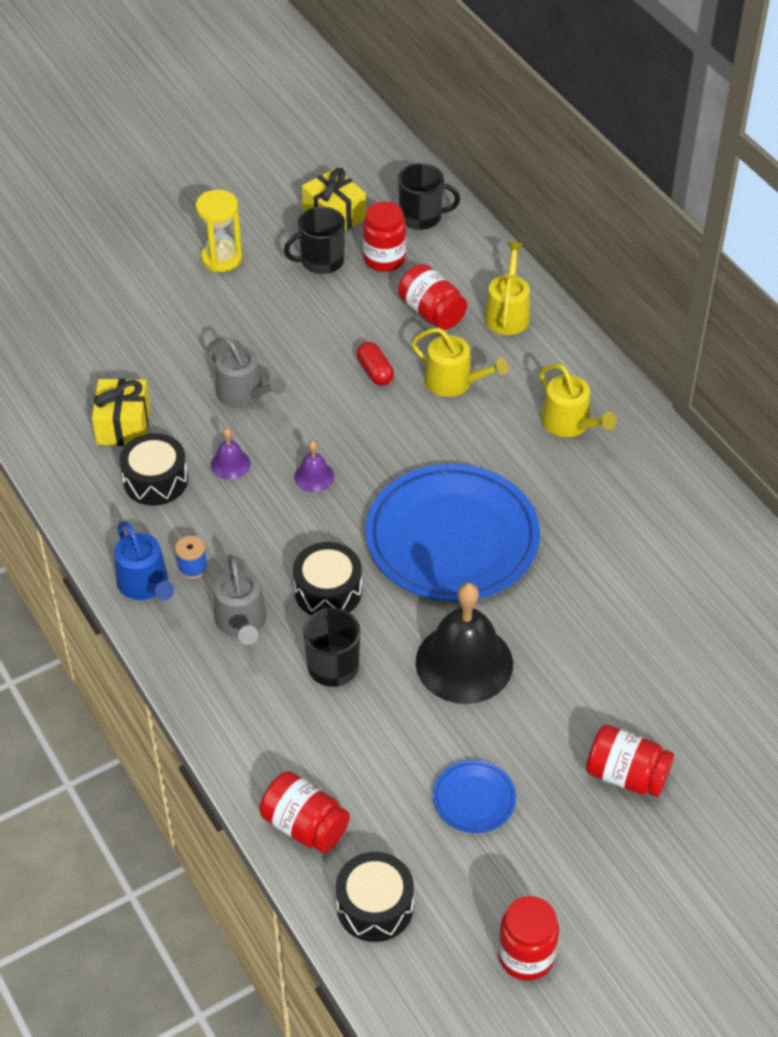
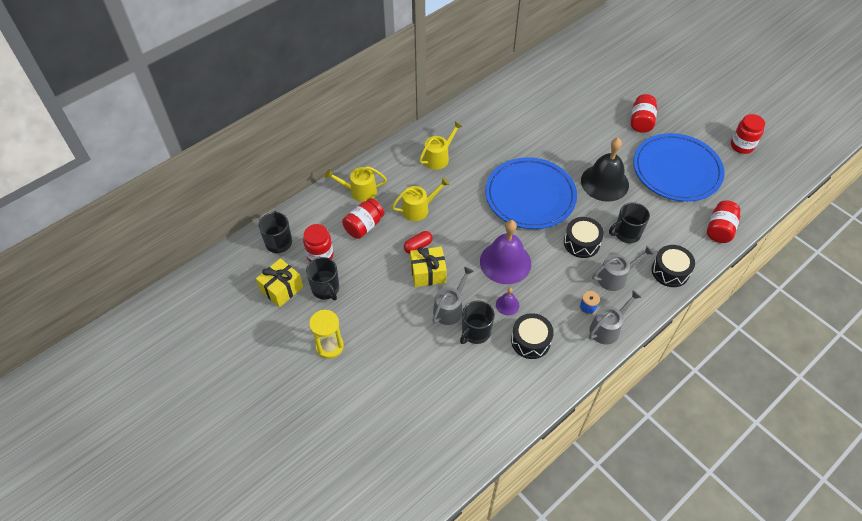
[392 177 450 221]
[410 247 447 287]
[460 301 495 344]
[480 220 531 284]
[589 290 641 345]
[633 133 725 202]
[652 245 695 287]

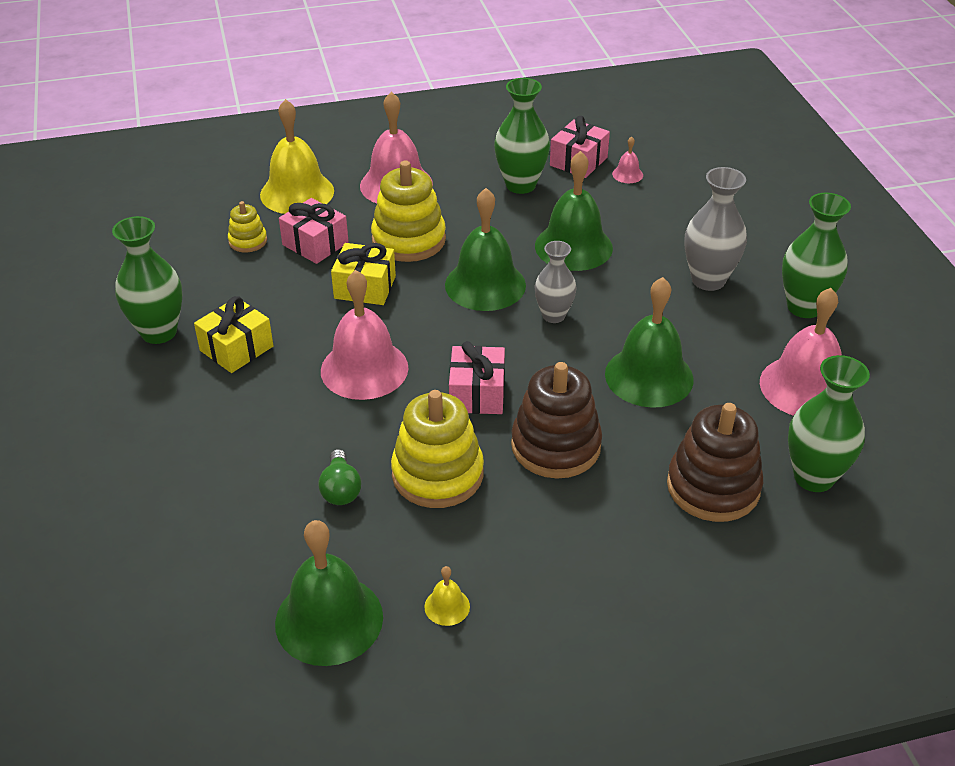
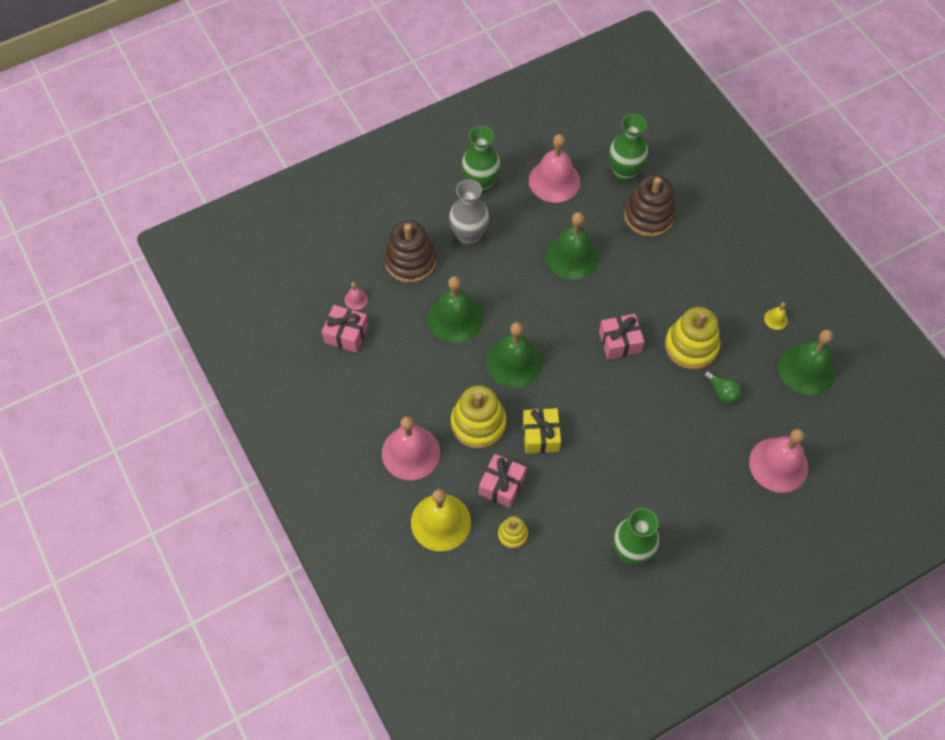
[384 220 436 283]
[704 370 742 404]
[749 429 808 493]
[194 296 273 373] (first image)
[494 78 550 194] (first image)
[534 241 577 323] (first image)

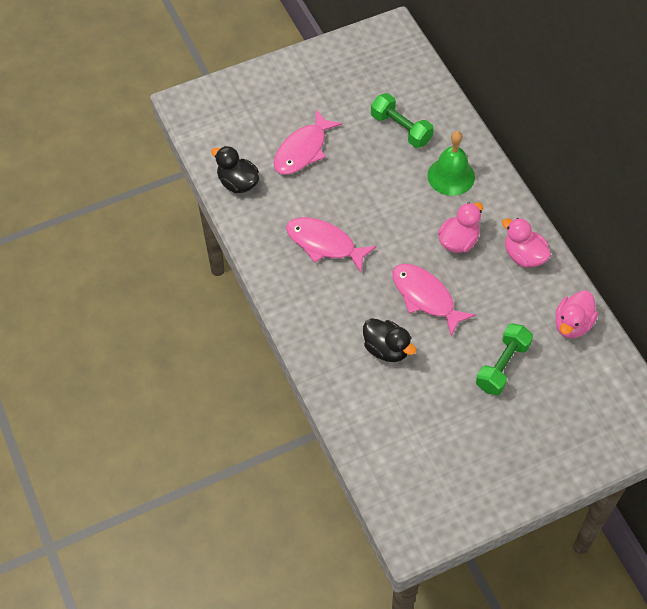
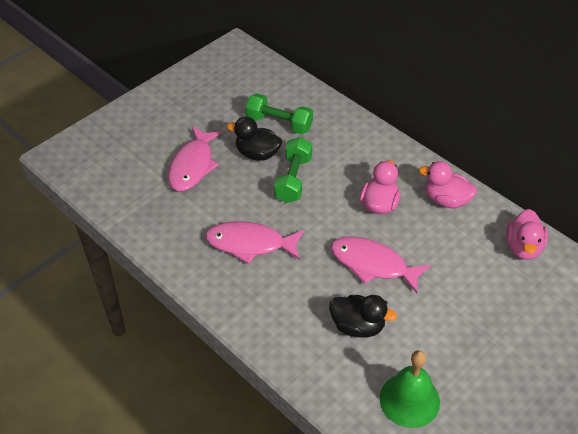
[227 116 282 161]
[274 137 312 203]
[380 350 440 428]

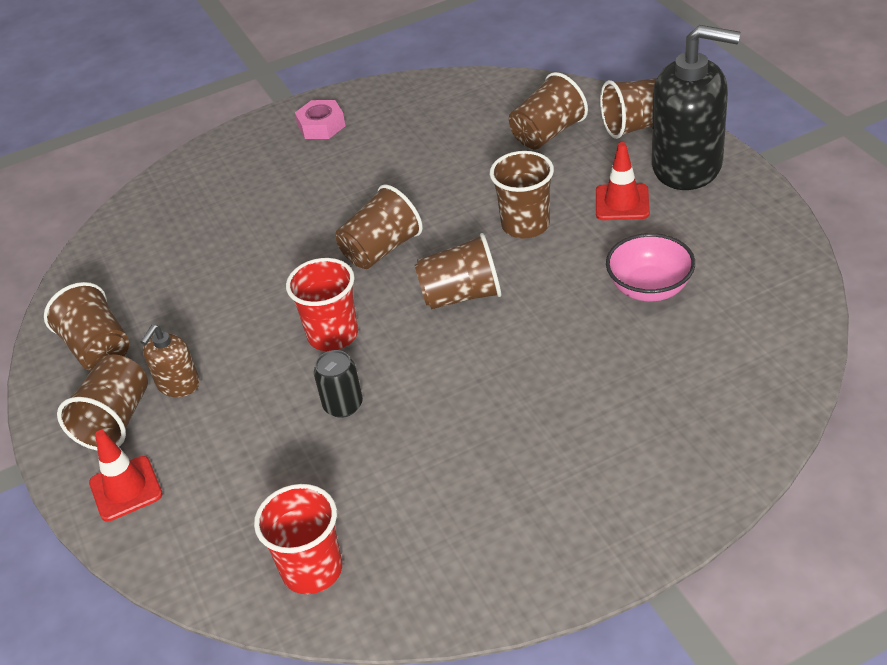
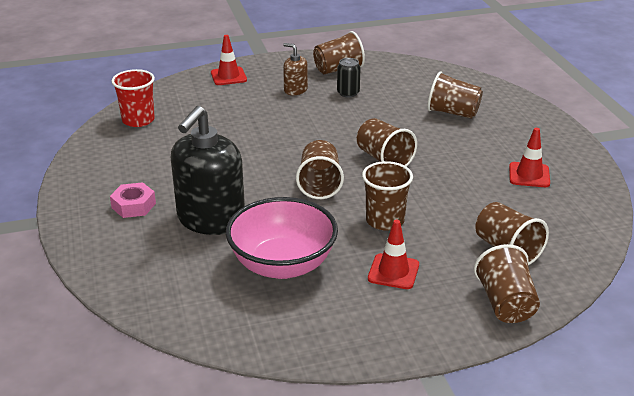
[110 182 156 218]
[171 106 245 235]
[226 197 338 279]
[337 58 361 98]
[427 71 483 119]
[509 128 550 187]
[286 258 358 351] (first image)

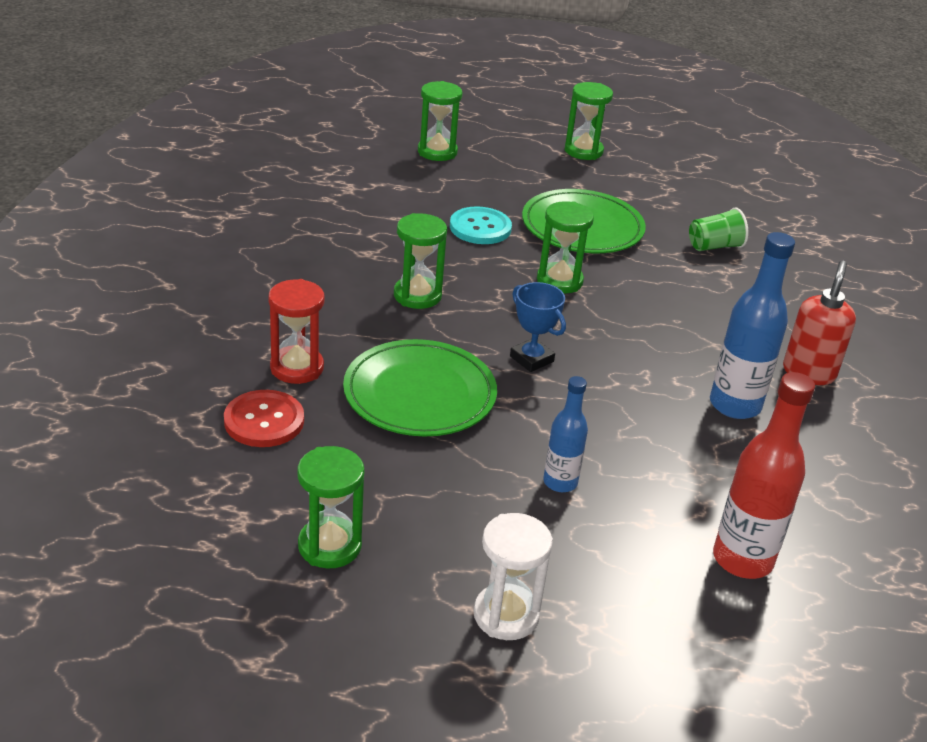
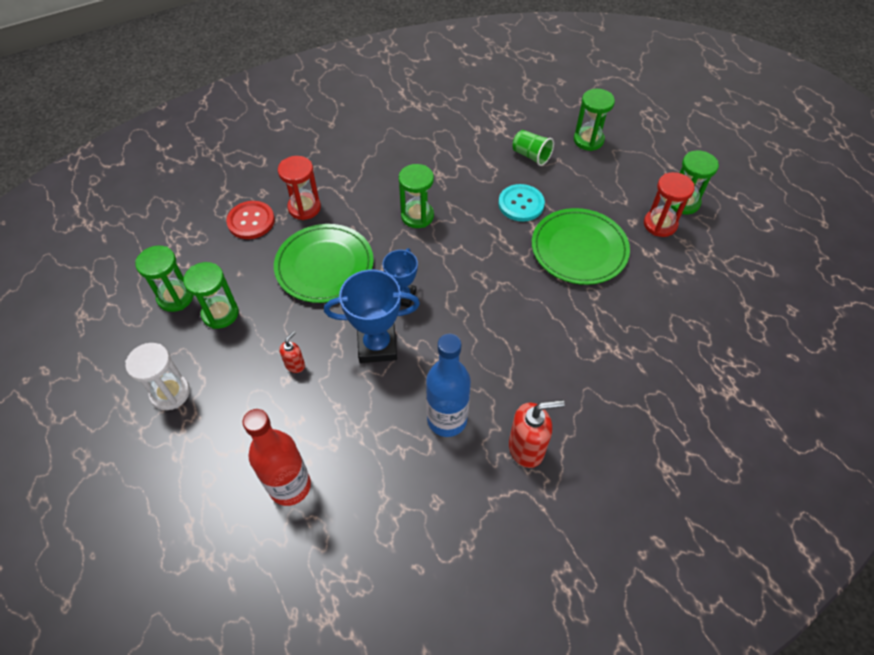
[183 262 239 329]
[279 331 305 373]
[324 270 420 363]
[512 130 554 166]
[644 172 695 237]

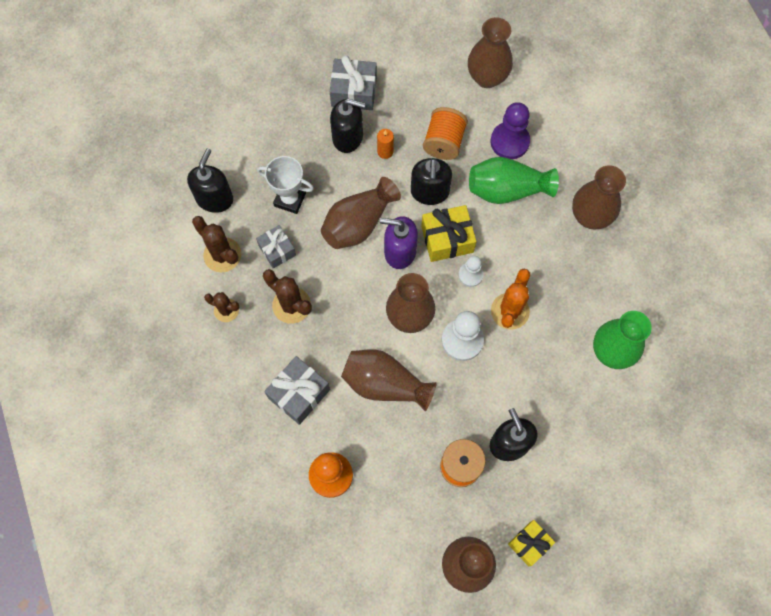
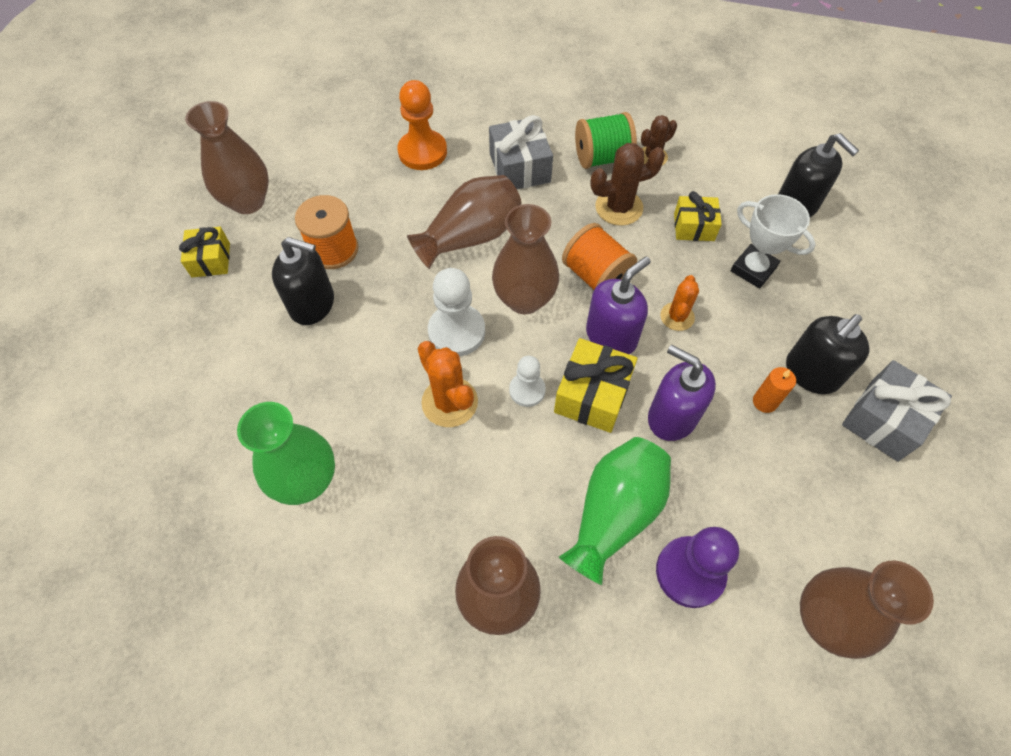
[562 223 637 290]
[575 112 637 169]
[648 345 716 441]
[660 275 699 331]
[674 191 722 241]
[730 194 816 288]
[192 216 241 273] (first image)

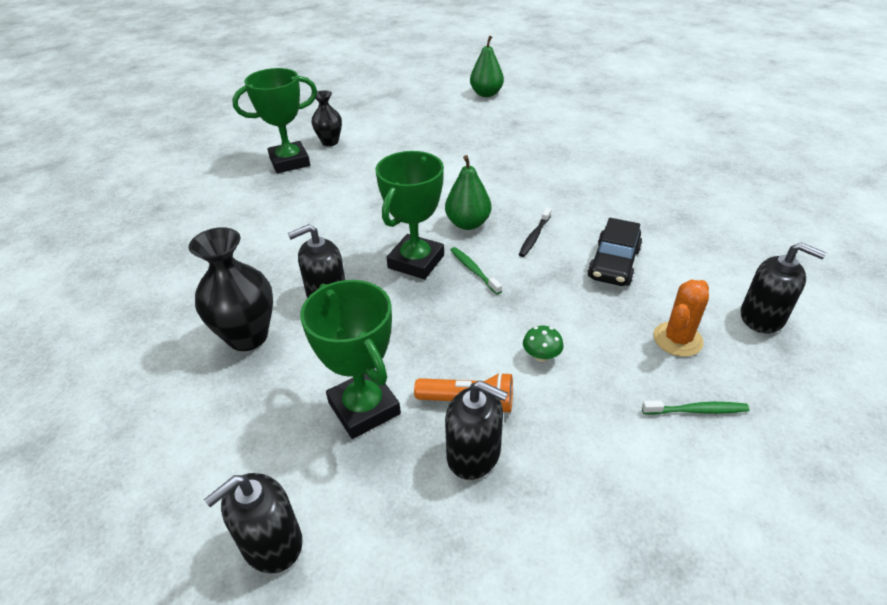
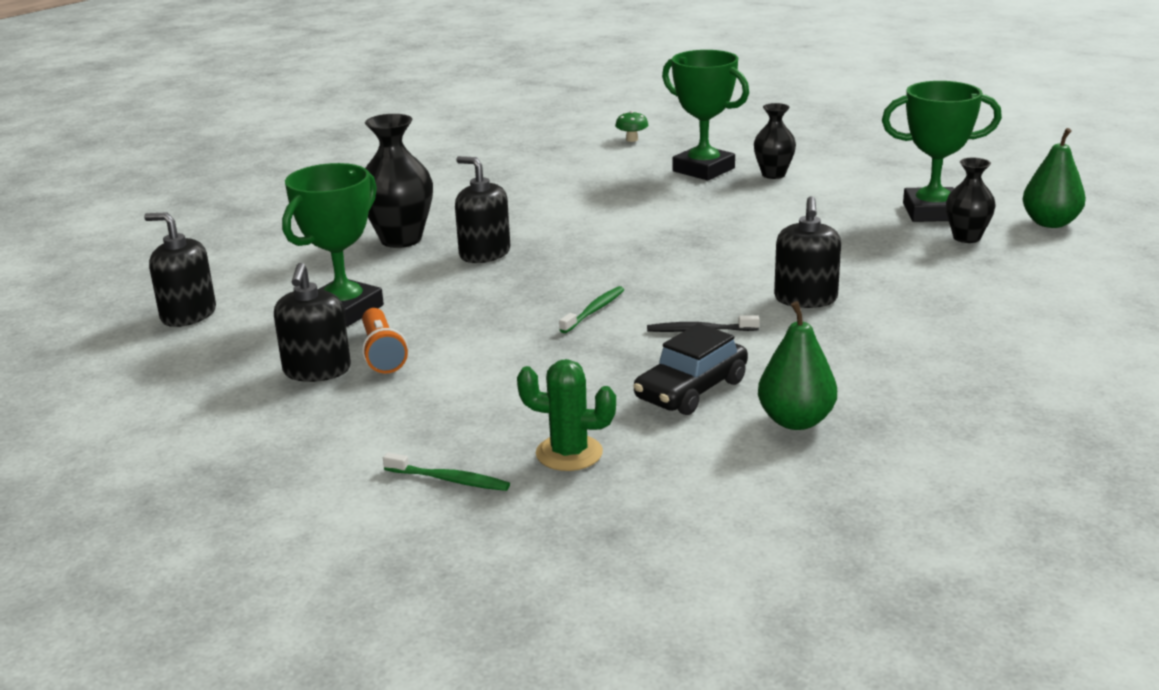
[383 453 510 491]
[517 359 616 471]
[615 111 648 142]
[633 323 748 415]
[758 301 837 430]
[774 196 841 308]
[882 81 1002 222]
[946 158 996 243]

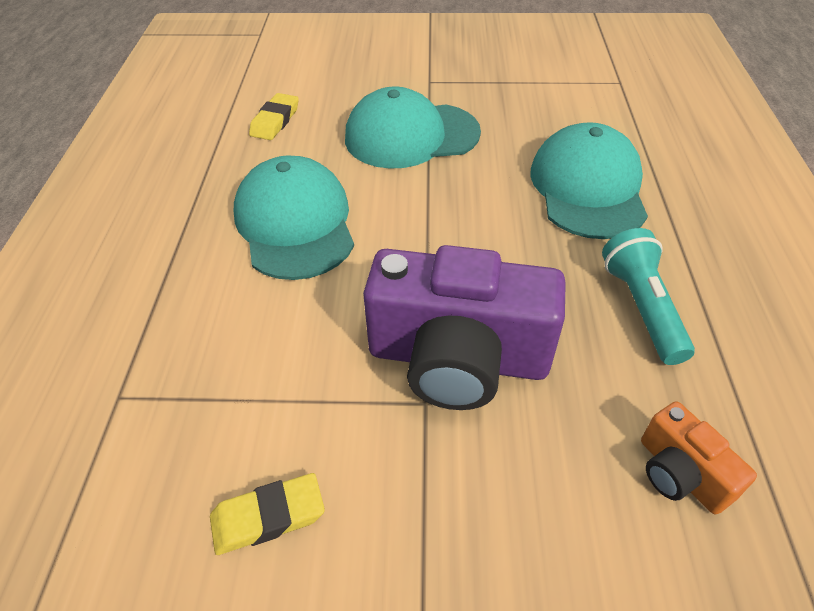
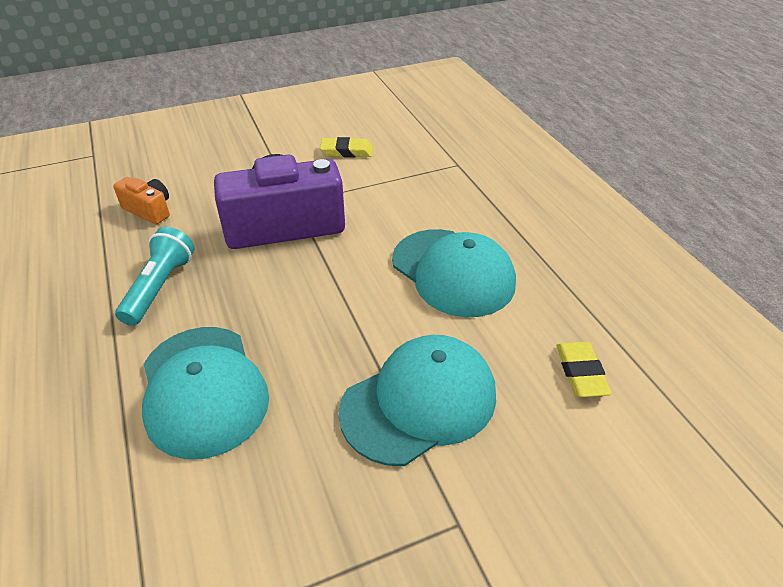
[115 227 195 326]
[320 137 373 158]

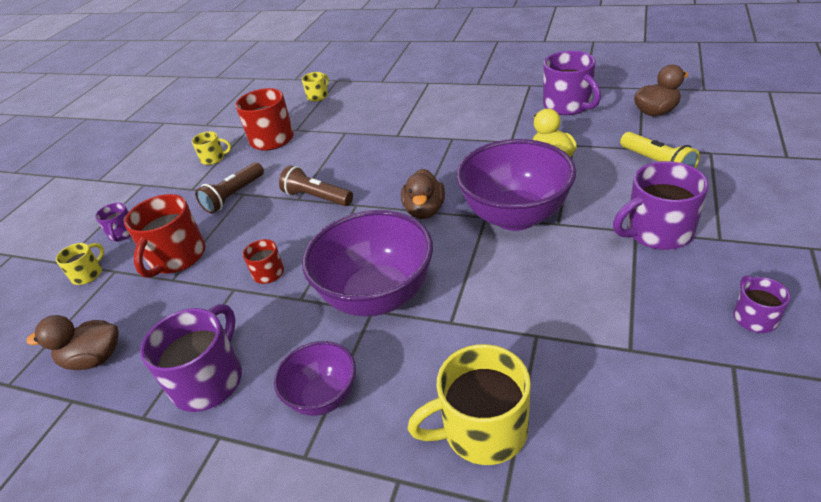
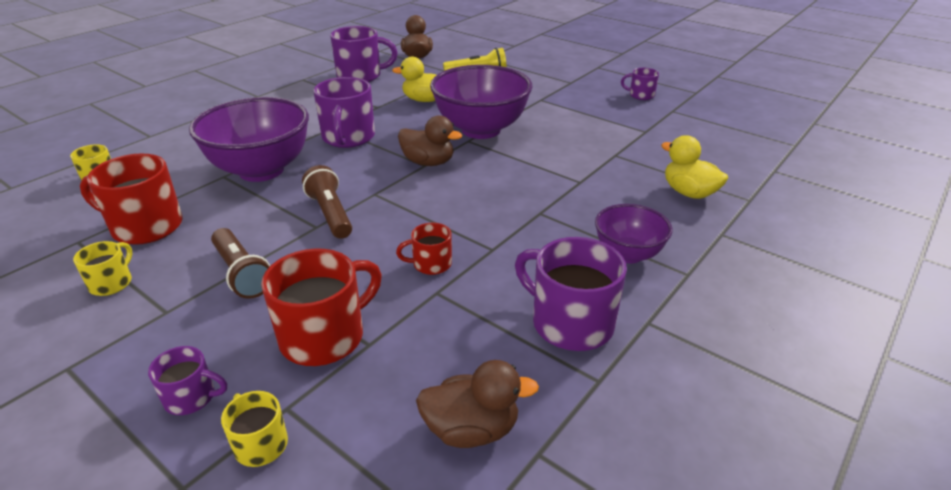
[189 97 309 182]
[261 248 382 366]
[302 165 352 239]
[313 77 375 148]
[416 360 539 448]
[661 135 728 199]

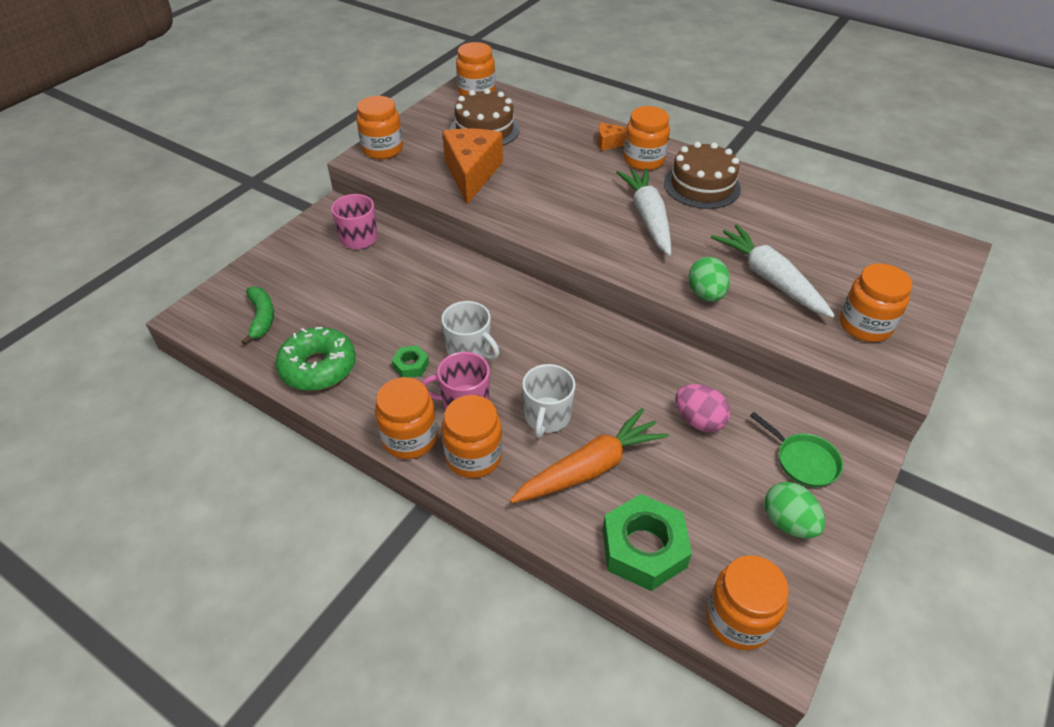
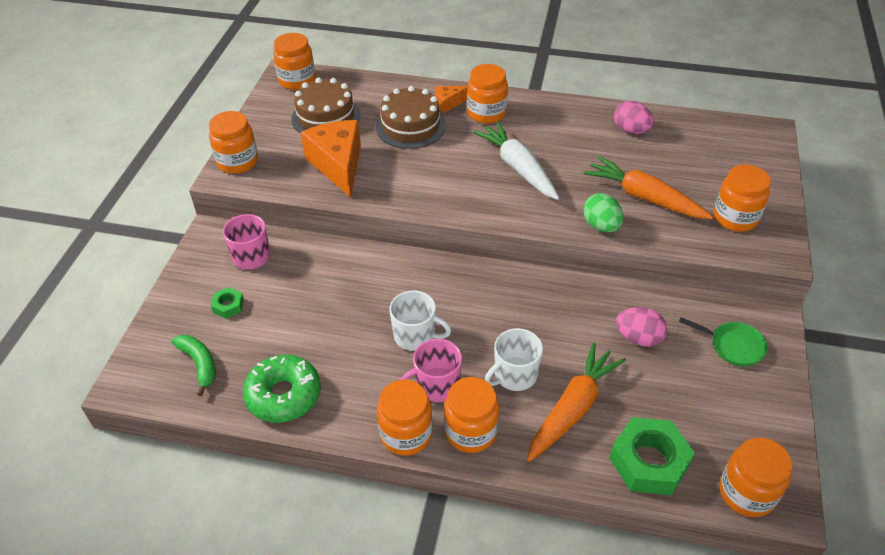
[211 287 244 319]
[376 86 446 149]
[484 328 543 391]
[583 156 713 219]
[614 101 654 134]
[764 482 825 538] (first image)

